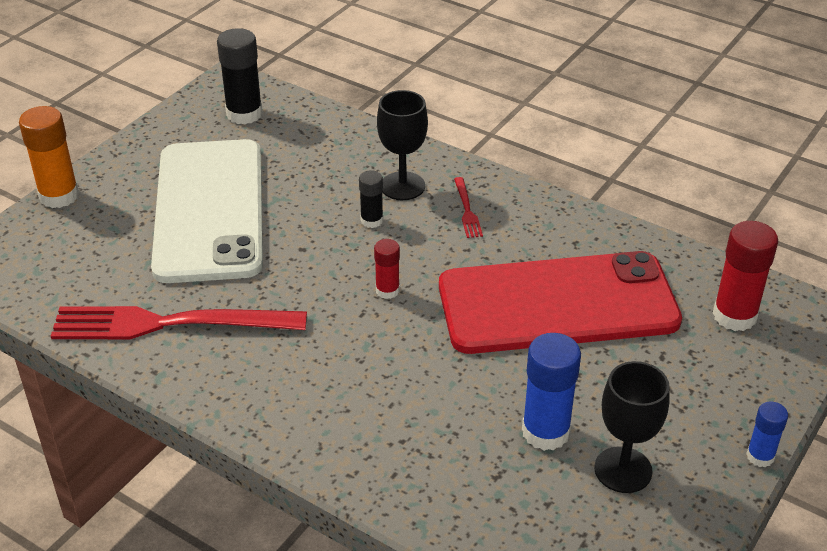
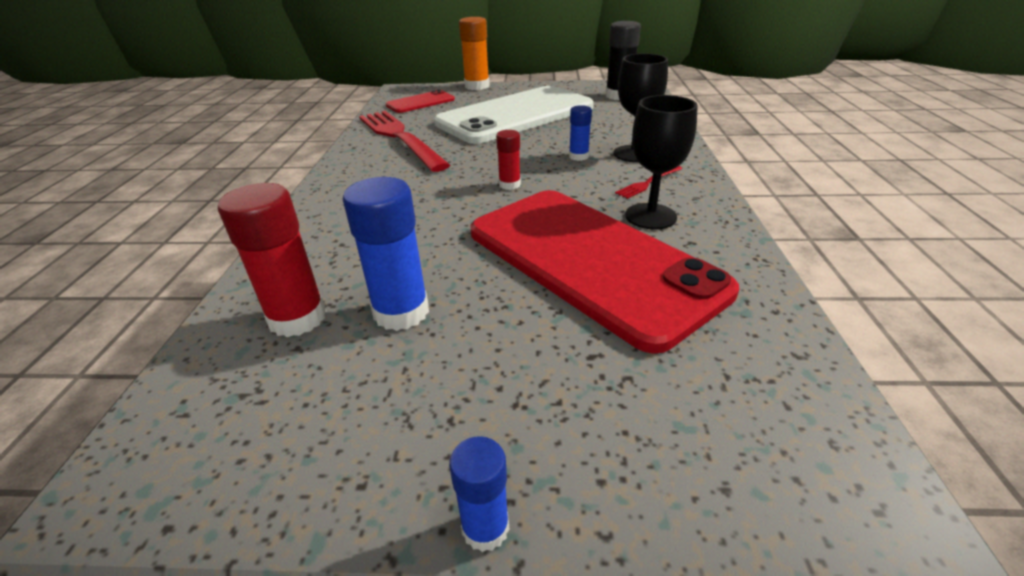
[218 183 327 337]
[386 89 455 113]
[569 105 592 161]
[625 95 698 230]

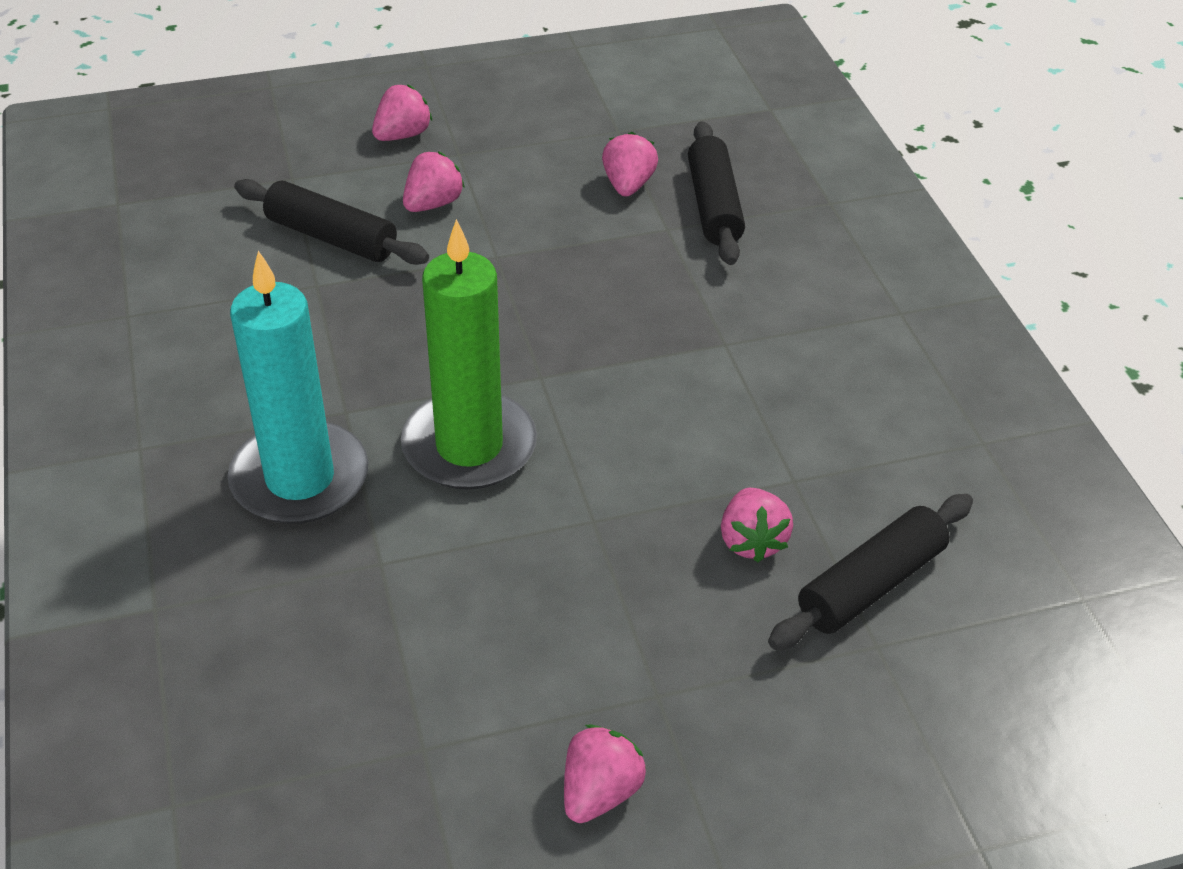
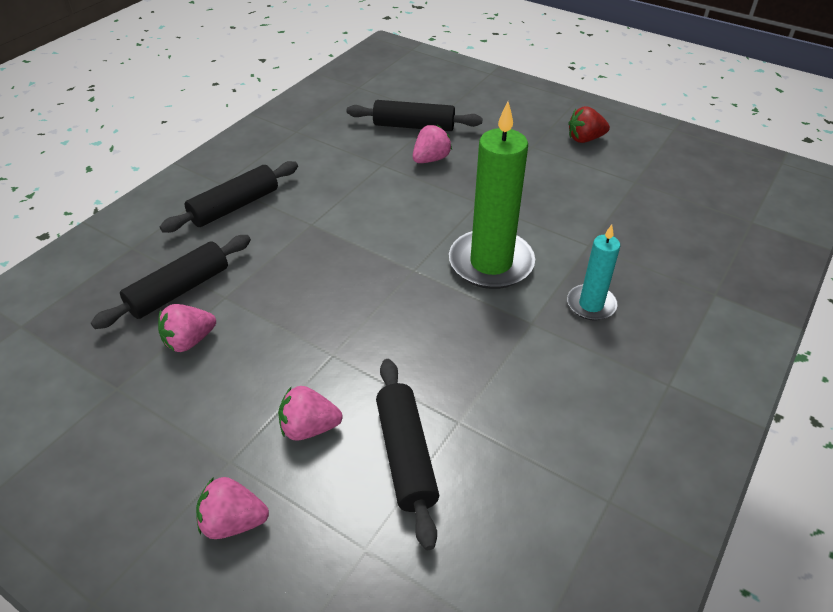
[160 161 298 233]
[567 225 620 321]
[569 106 610 143]

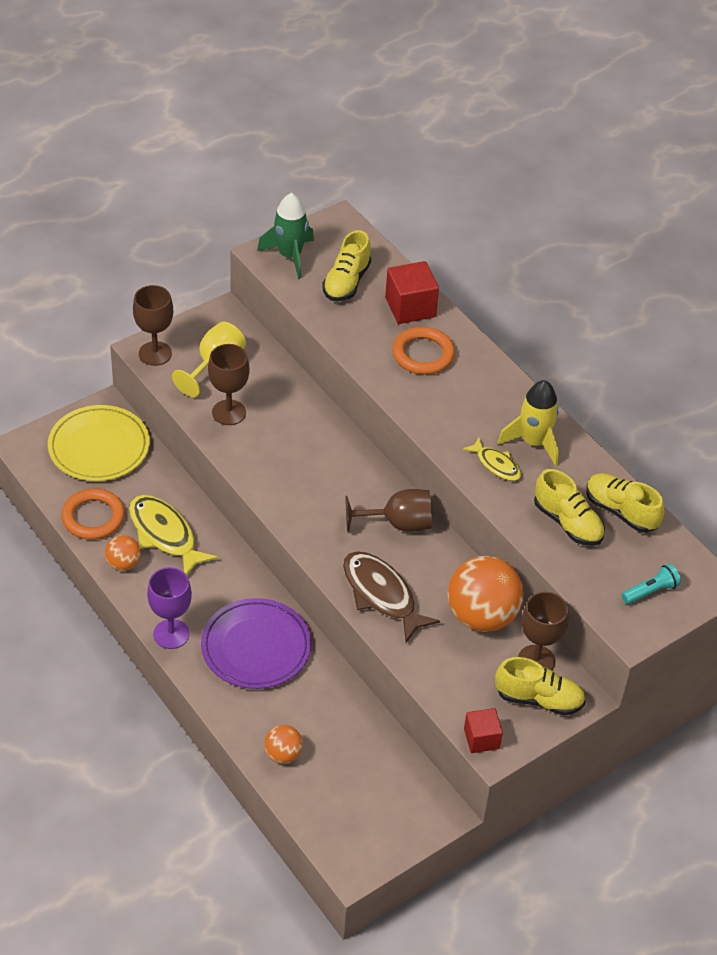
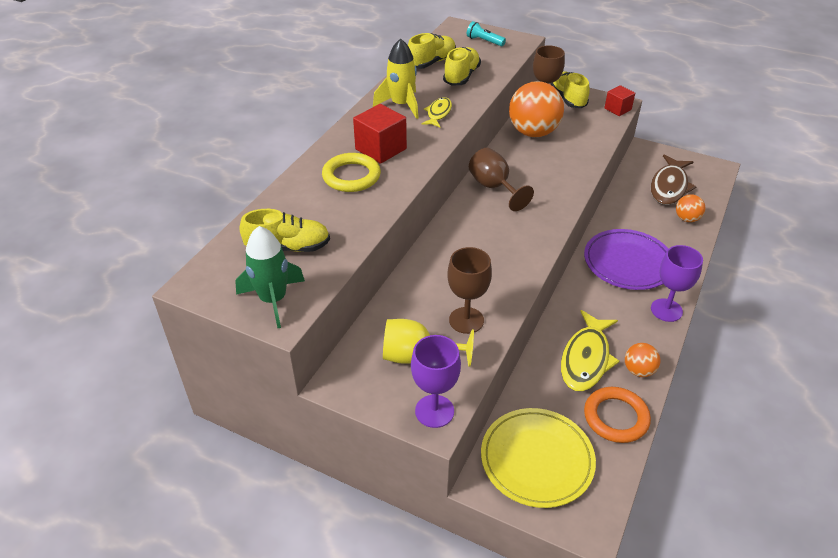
[322 153 381 192]
[353 104 407 164]
[408 33 456 69]
[411 335 461 428]
[651 155 696 205]

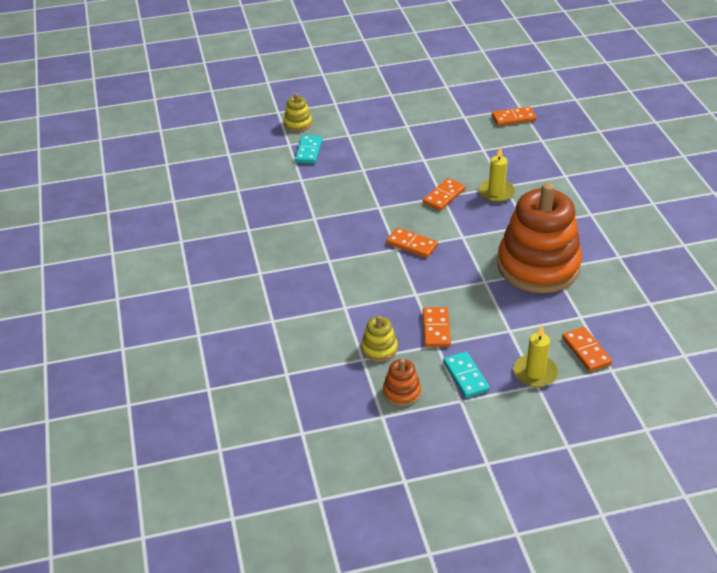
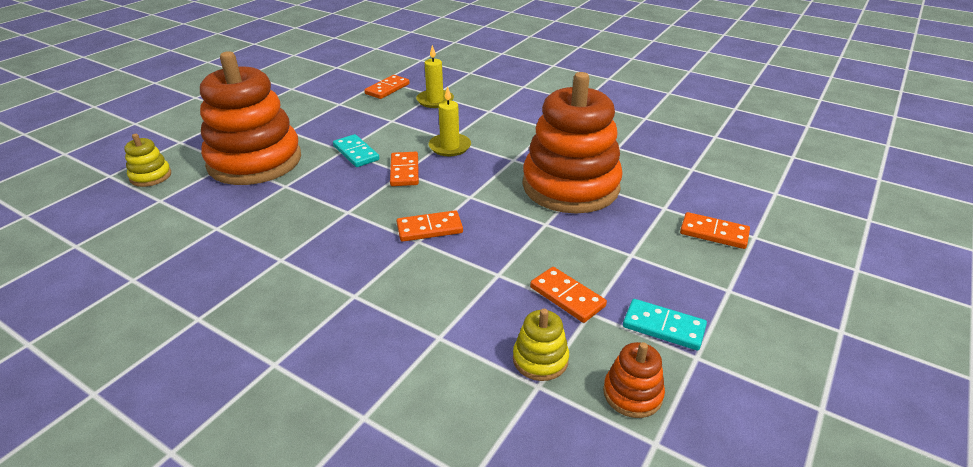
[200 51 301 185]
[333 134 379 167]
[416 45 454 108]

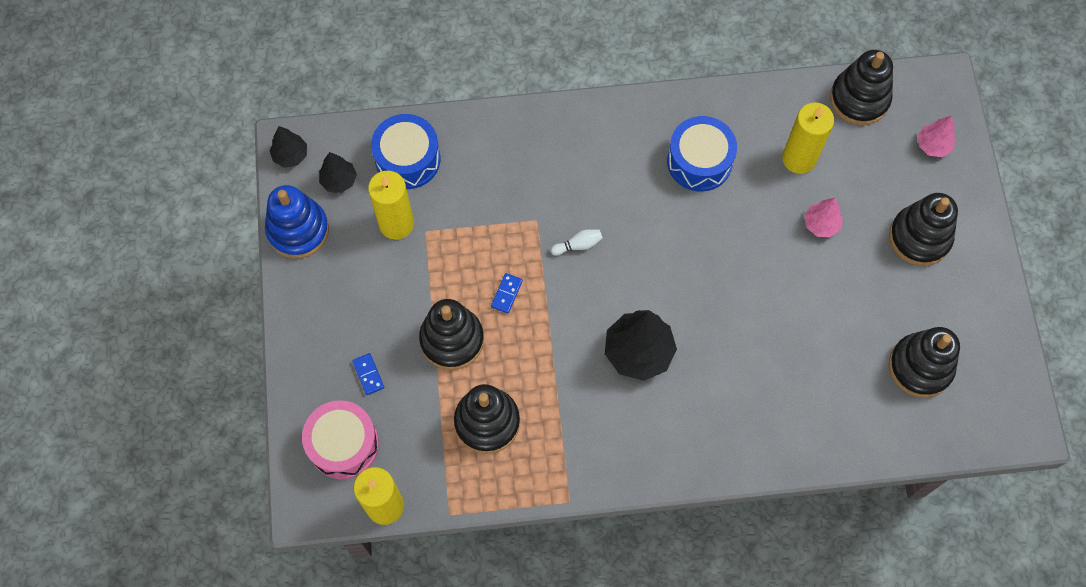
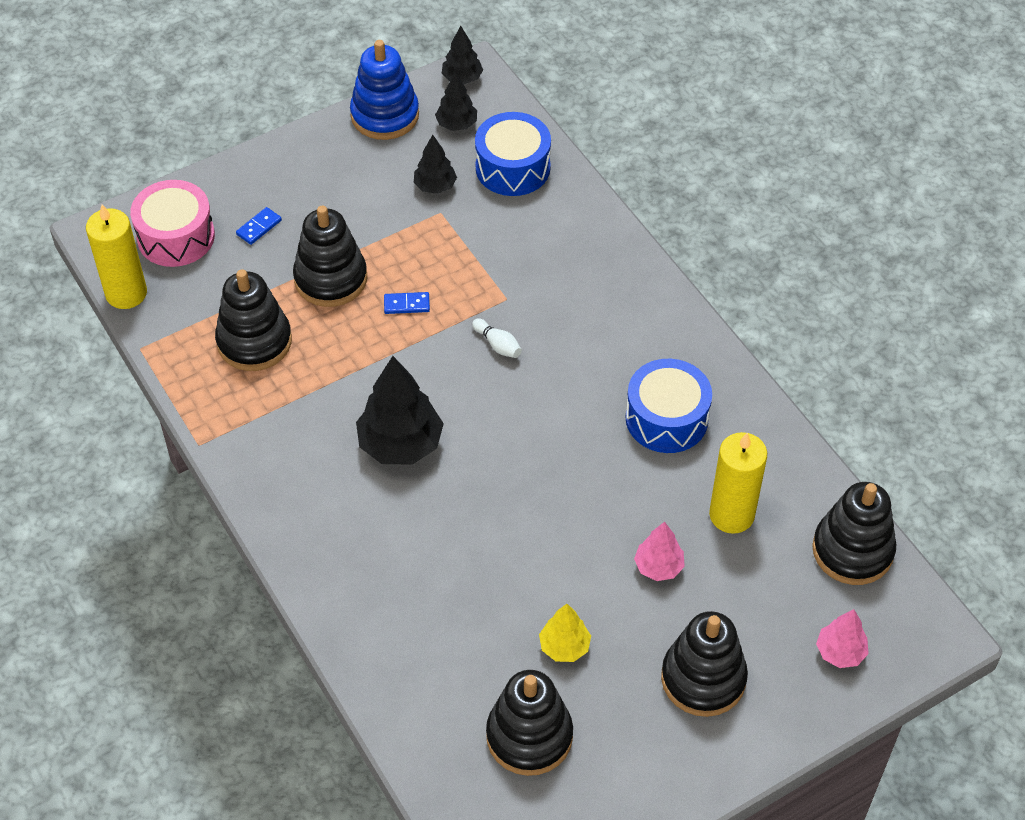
[414 135 457 194]
[539 604 591 662]

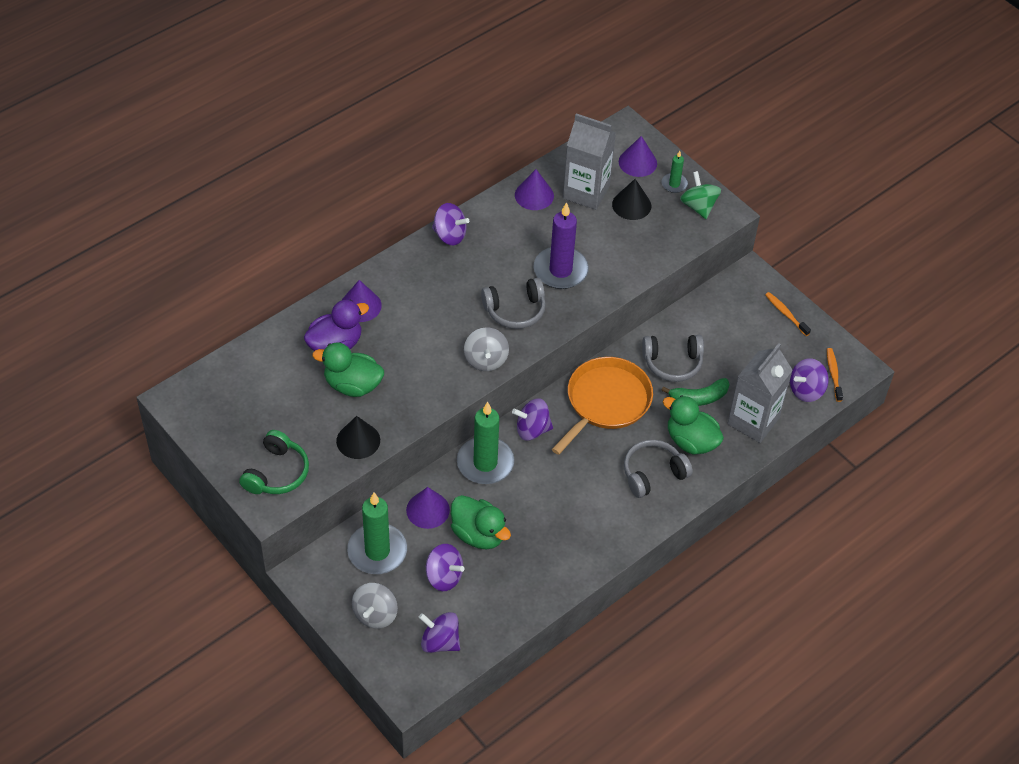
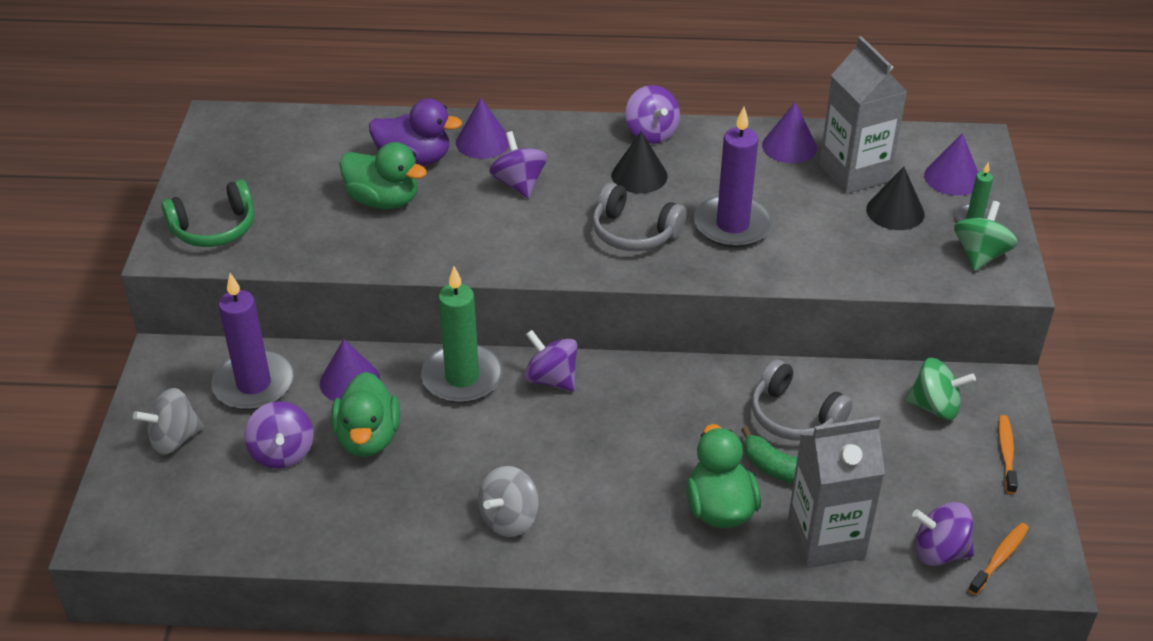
[211 273 294 410]
[339 142 427 209]
[478 466 539 537]
[489 131 547 199]
[612 131 668 193]
[905 358 976 420]
[552 357 653 455] (first image)
[624 440 693 498] (first image)

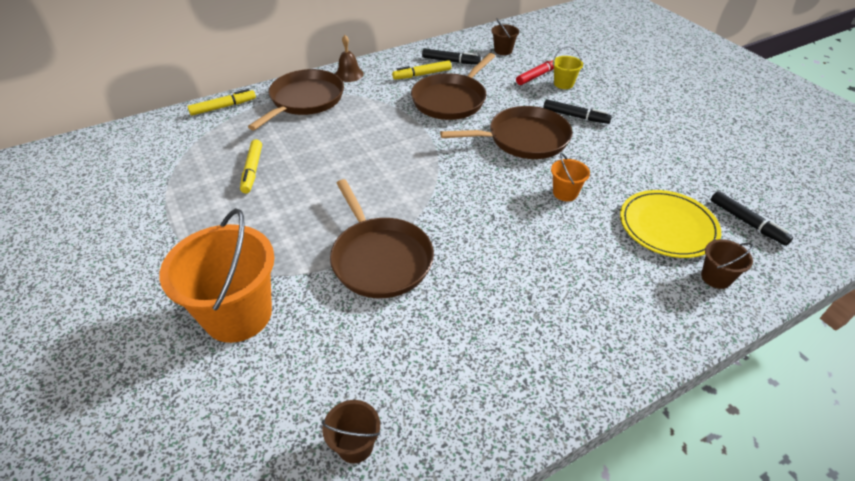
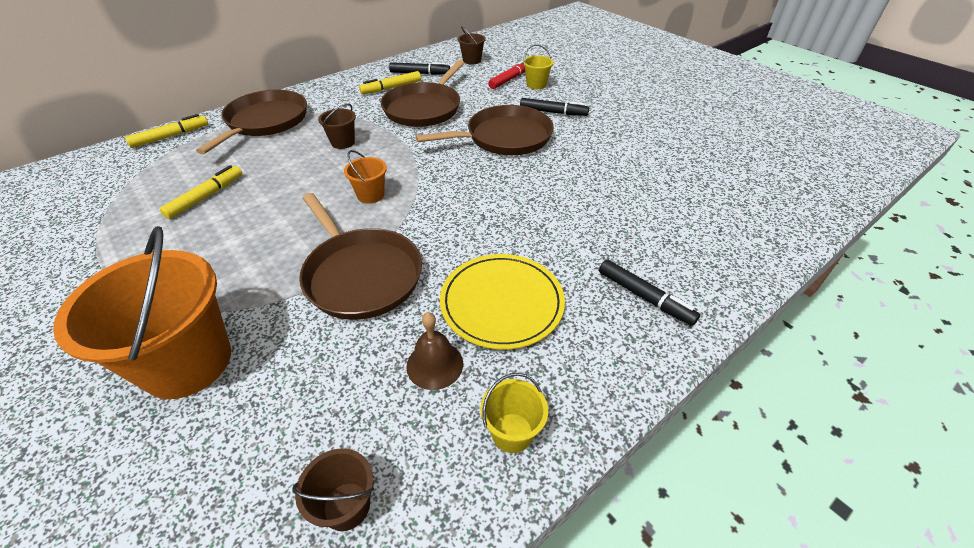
[160 165 242 219]
[318 104 356 149]
[344 150 387 204]
[406 312 463 390]
[440 254 565 349]
[480 373 548 453]
[599 259 700 326]

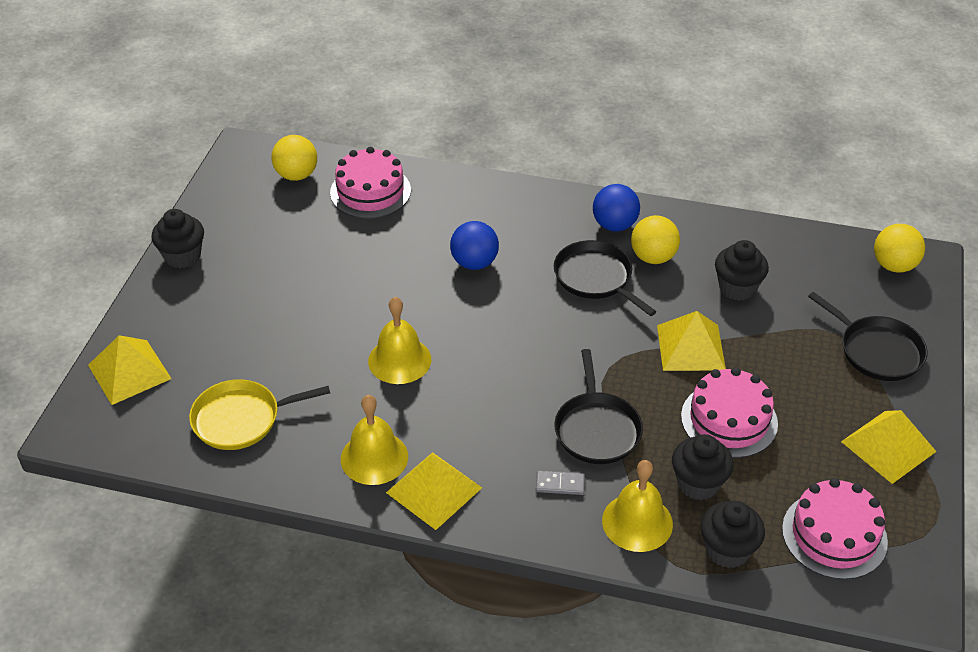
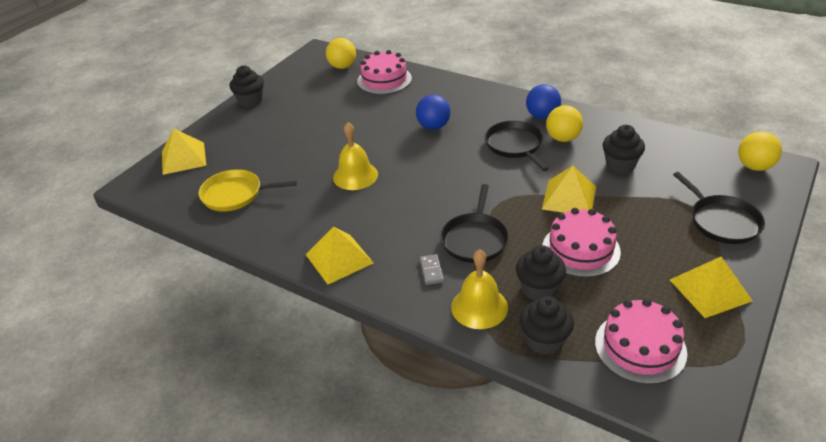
[420 254 444 285]
[341 395 408 485] (first image)

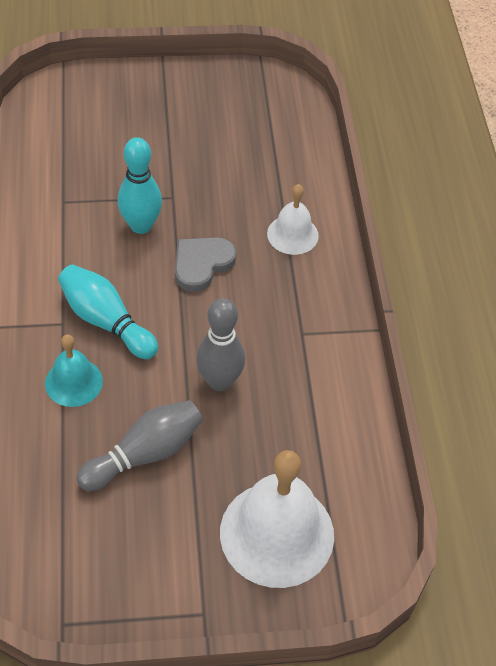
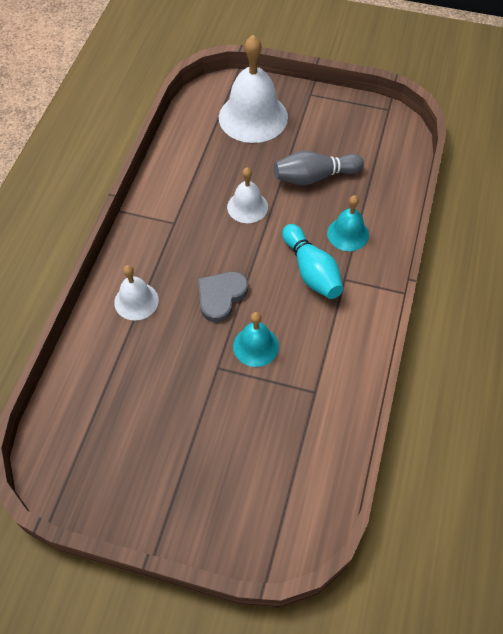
[198 272 248 322]
[227 167 268 223]
[233 312 279 367]

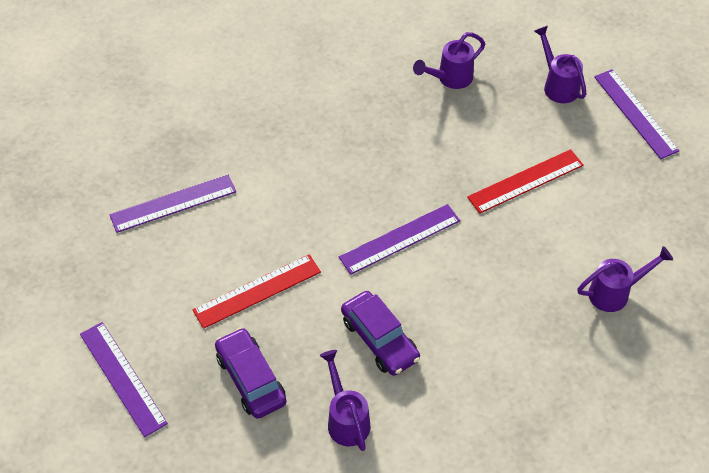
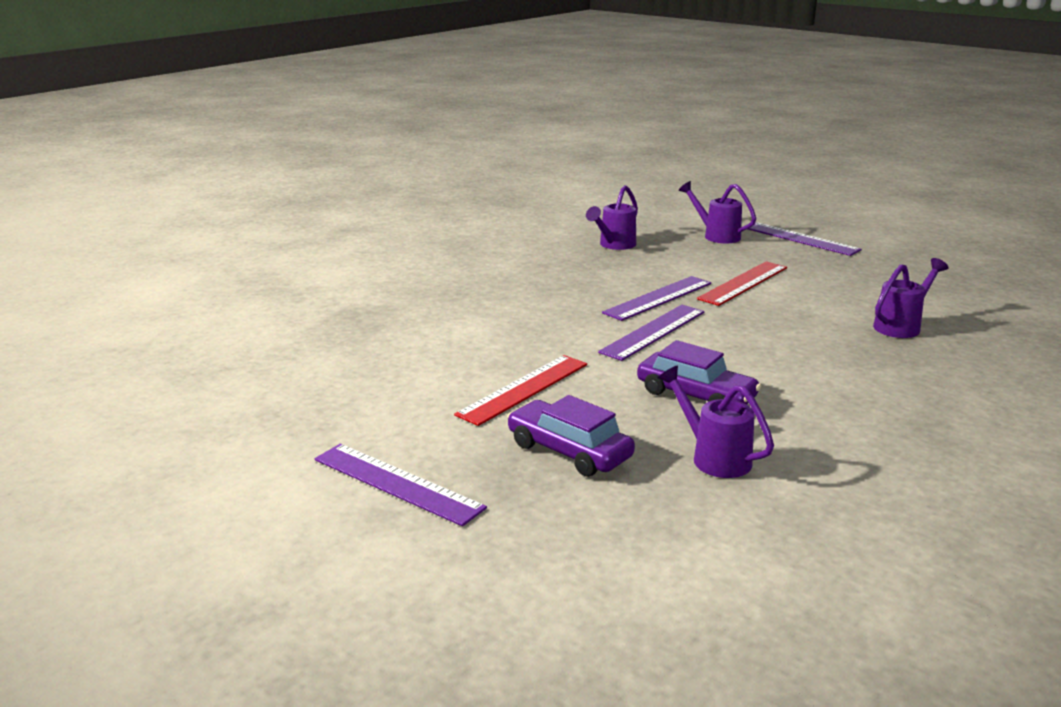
[602 276 711 321]

